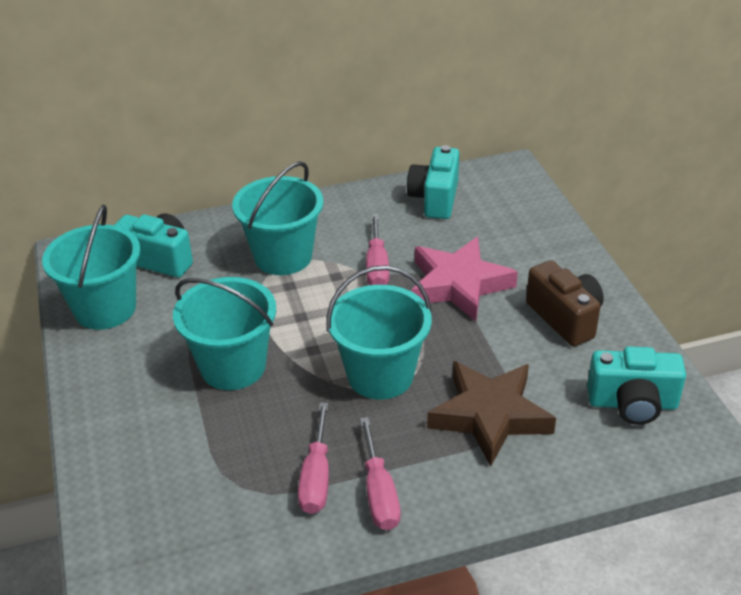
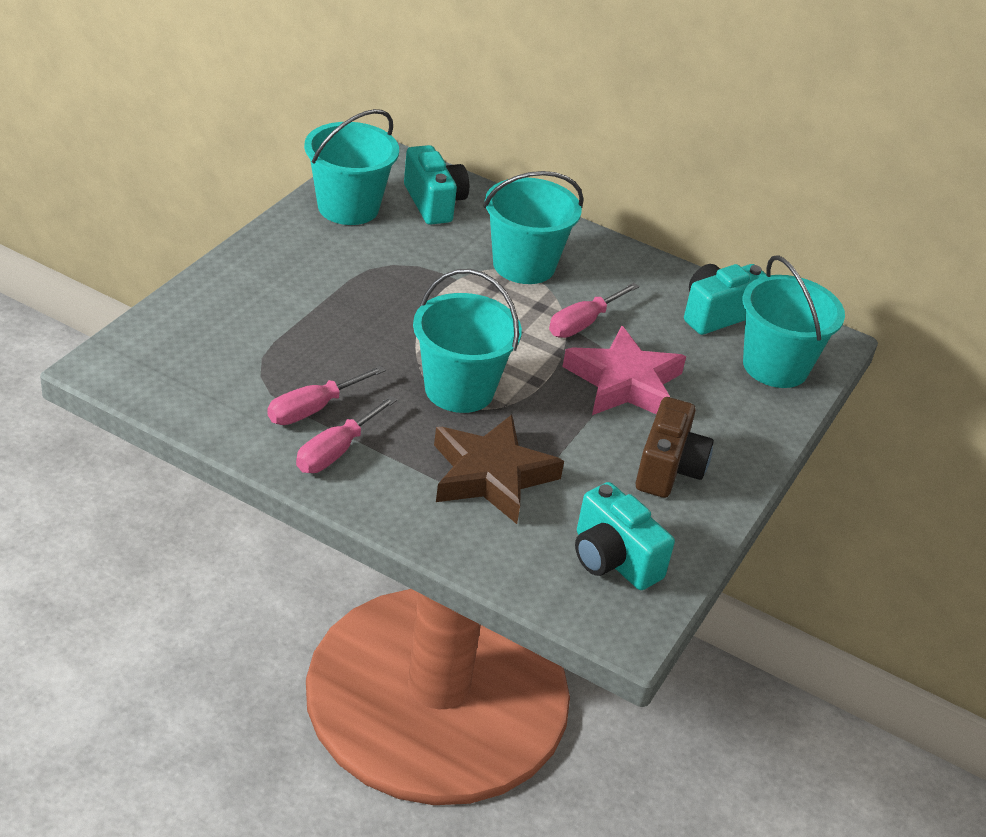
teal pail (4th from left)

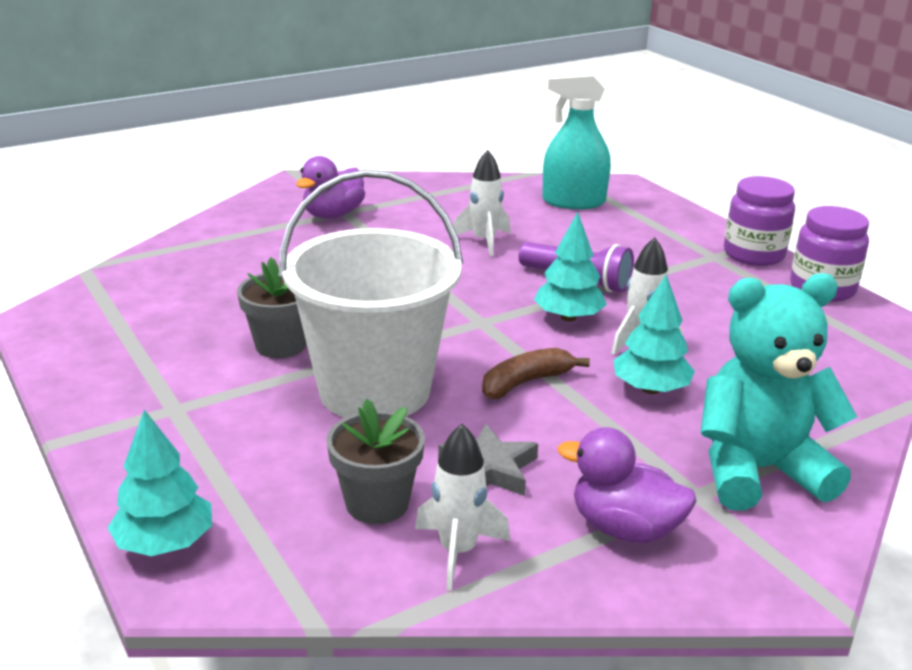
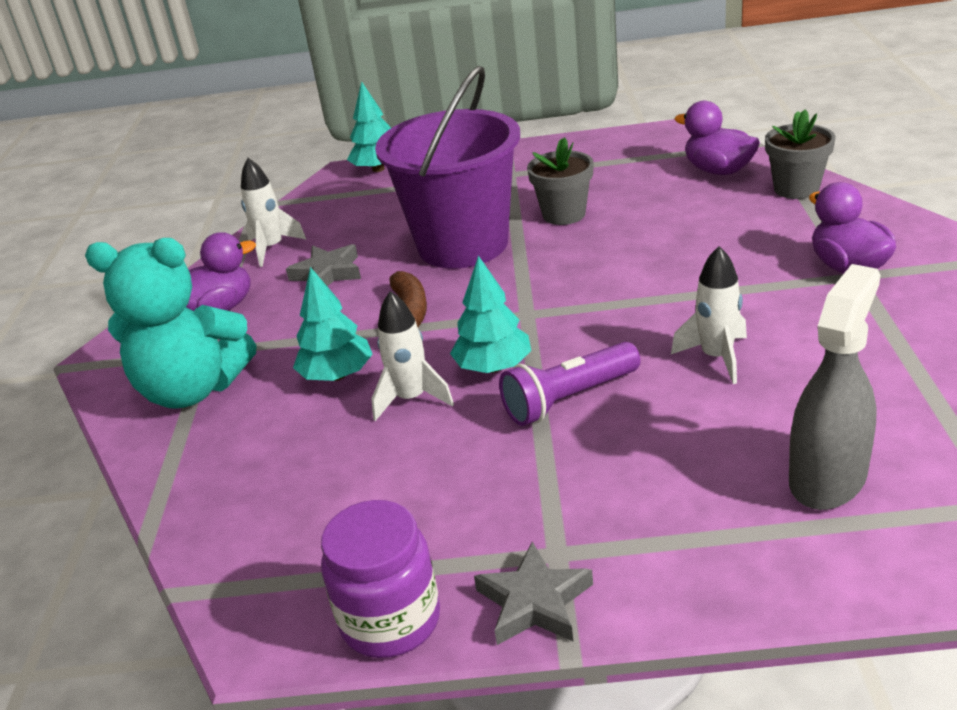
ash-grey sprayer; royal purple pail; ash-grey star (2nd from left); teal teddy bear; ash-grey flower pot (2nd from left); royal purple duck (2nd from left)

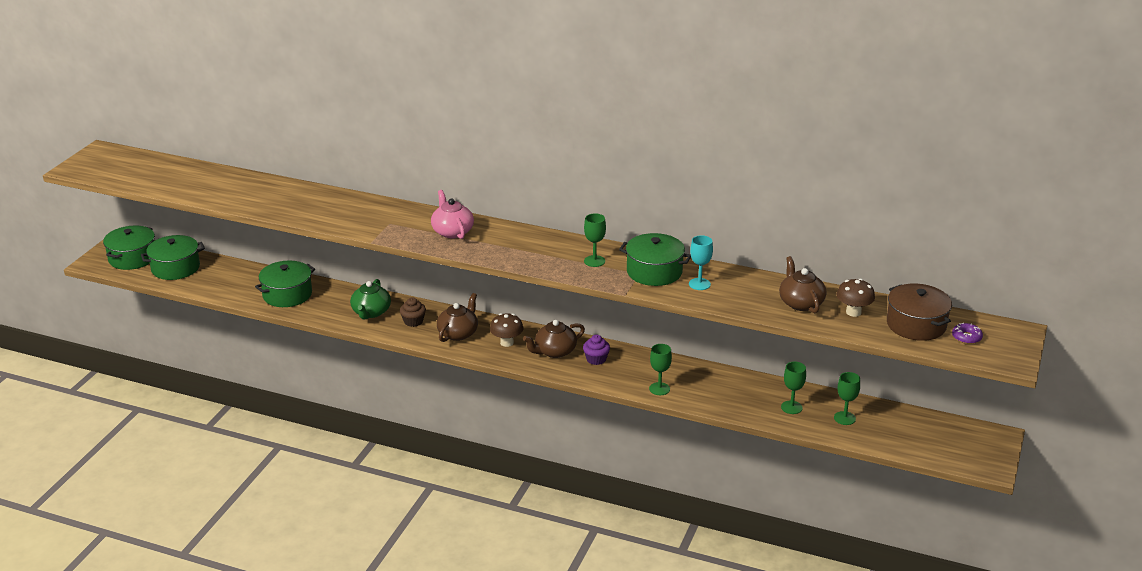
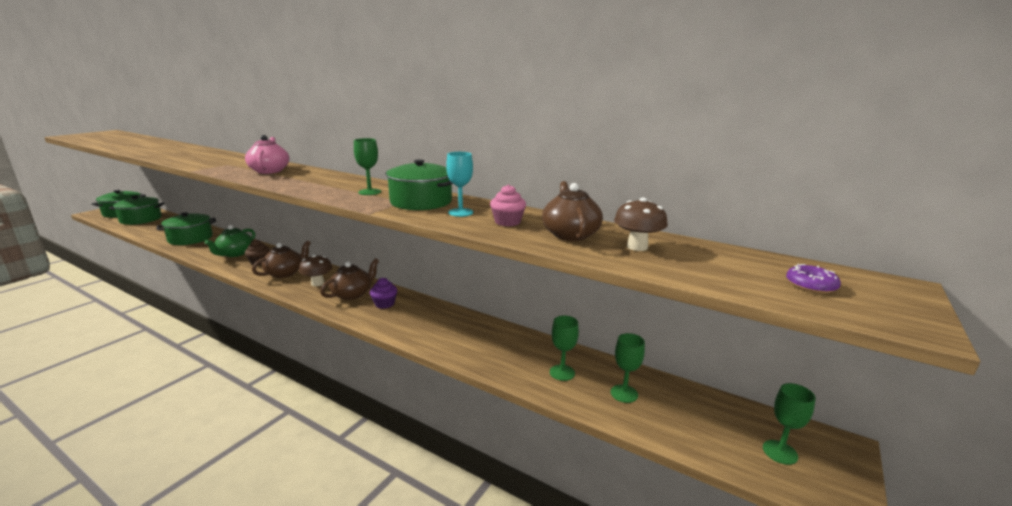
dark brown stockpot; dark brown teapot (2nd from left); leaf-green chalice (4th from left); rosy muffin

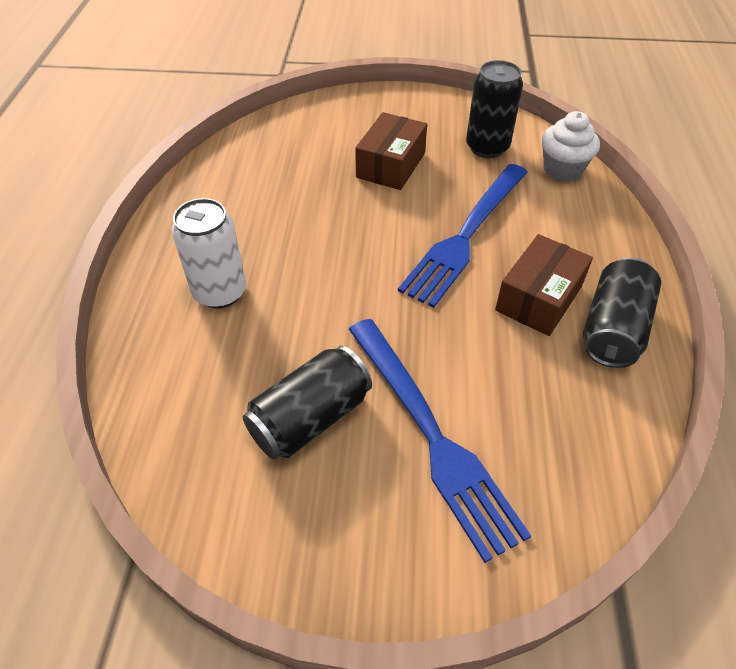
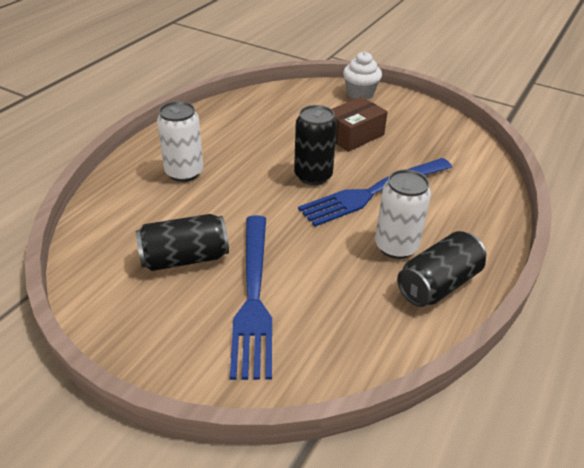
ebony tin (2nd from left); white muffin; white tin (2nd from left)

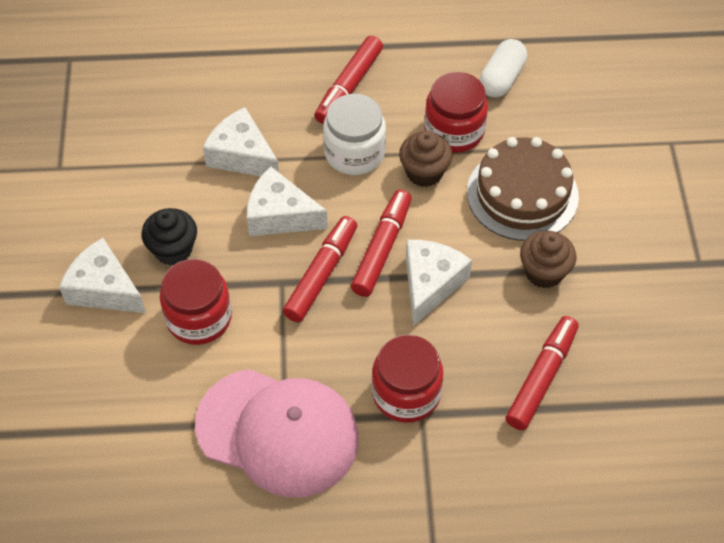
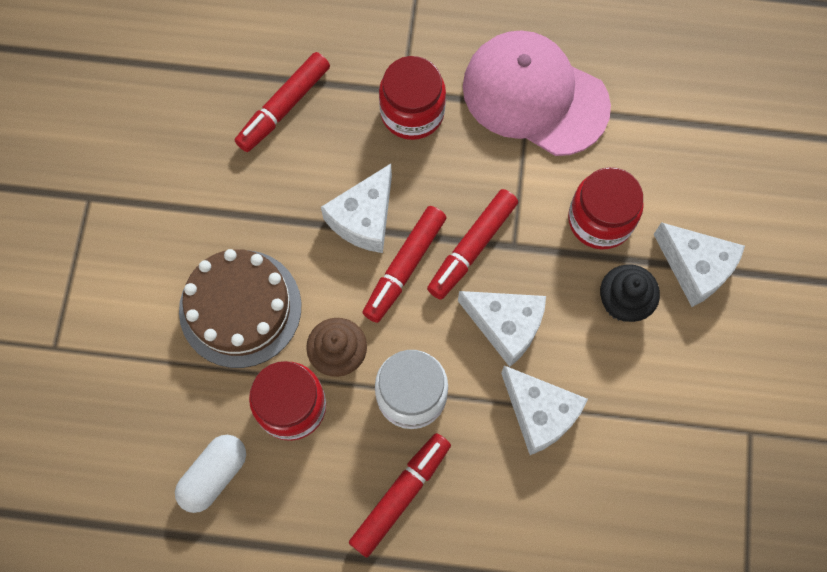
dark brown muffin (2nd from left in the first image)

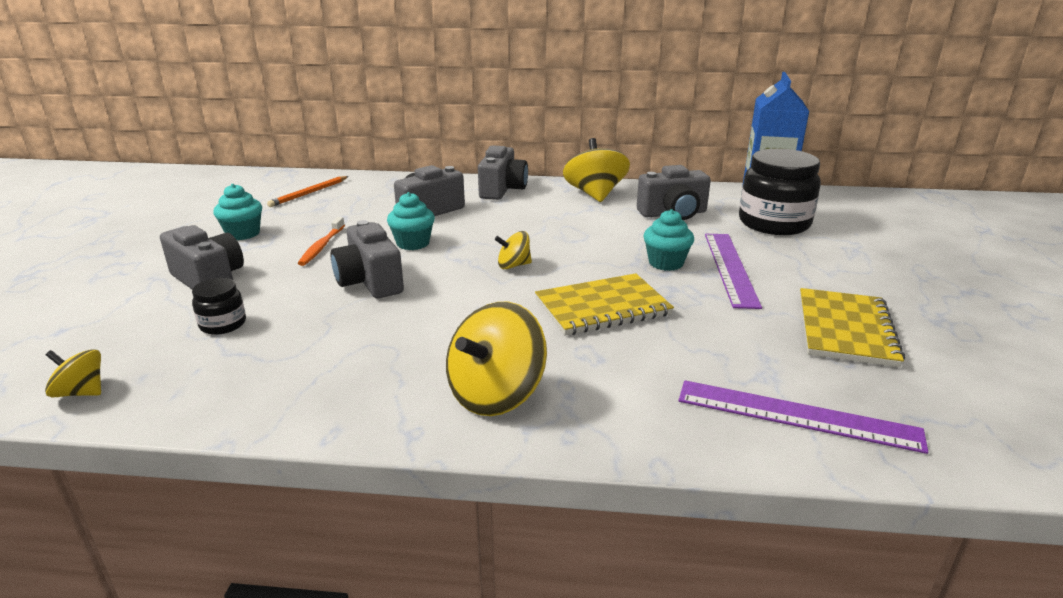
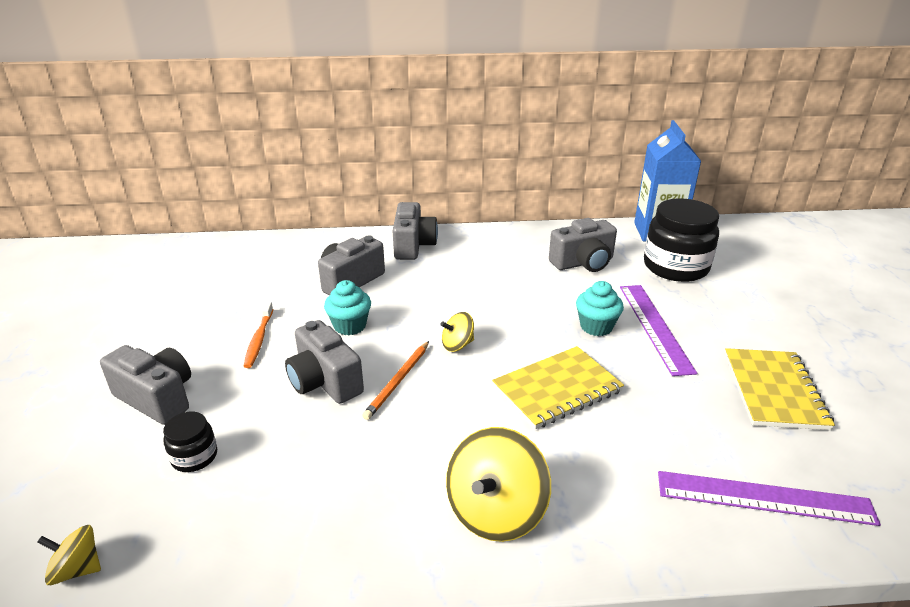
bright yellow toy top (4th from left in the first image); orange-coloured pencil; teal muffin (1st from left in the first image)

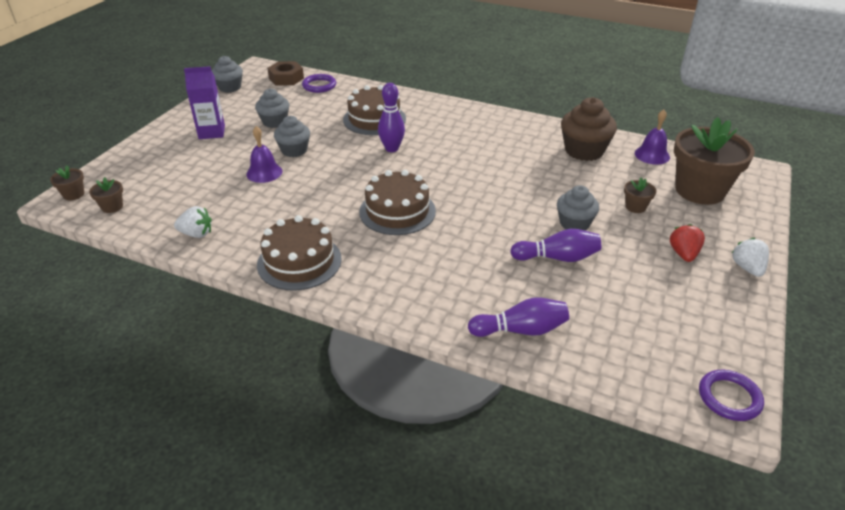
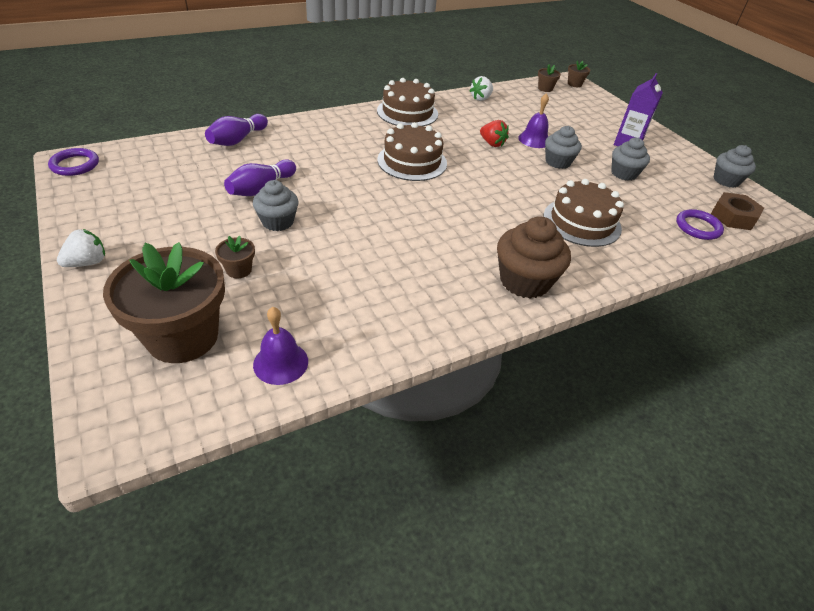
royal purple tenpin (1st from left in the first image); dark brown muffin; crimson toy strawberry; white toy strawberry (1st from left)

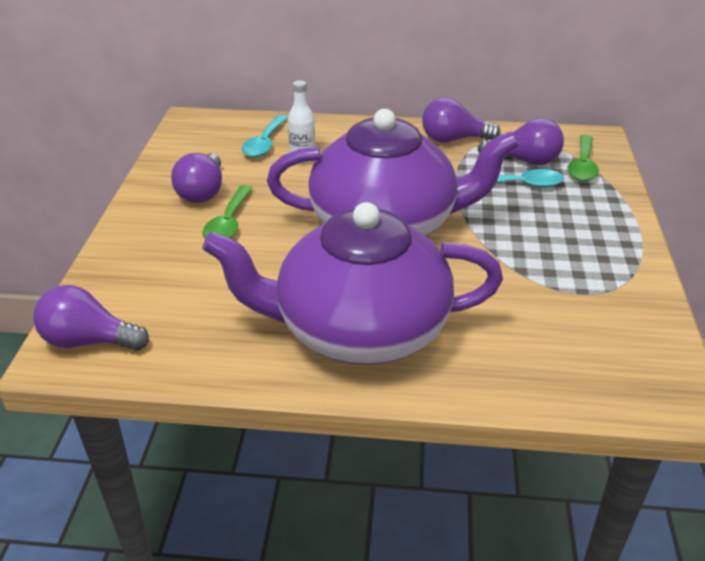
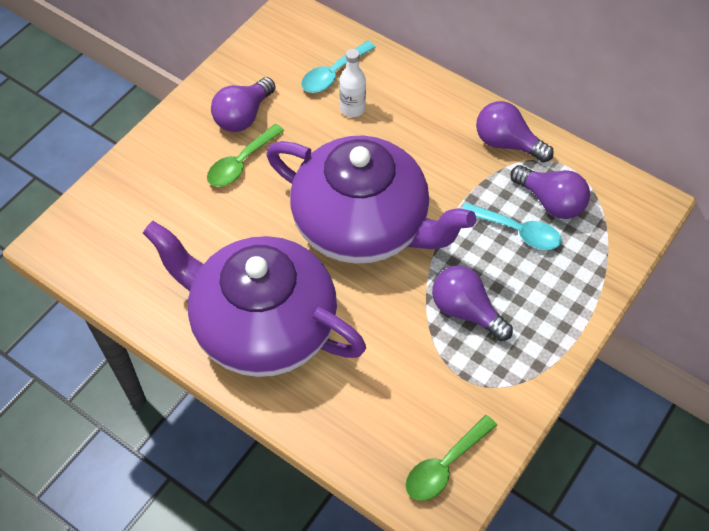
leaf-green teaspoon (2nd from left); royal purple light bulb (2nd from left)

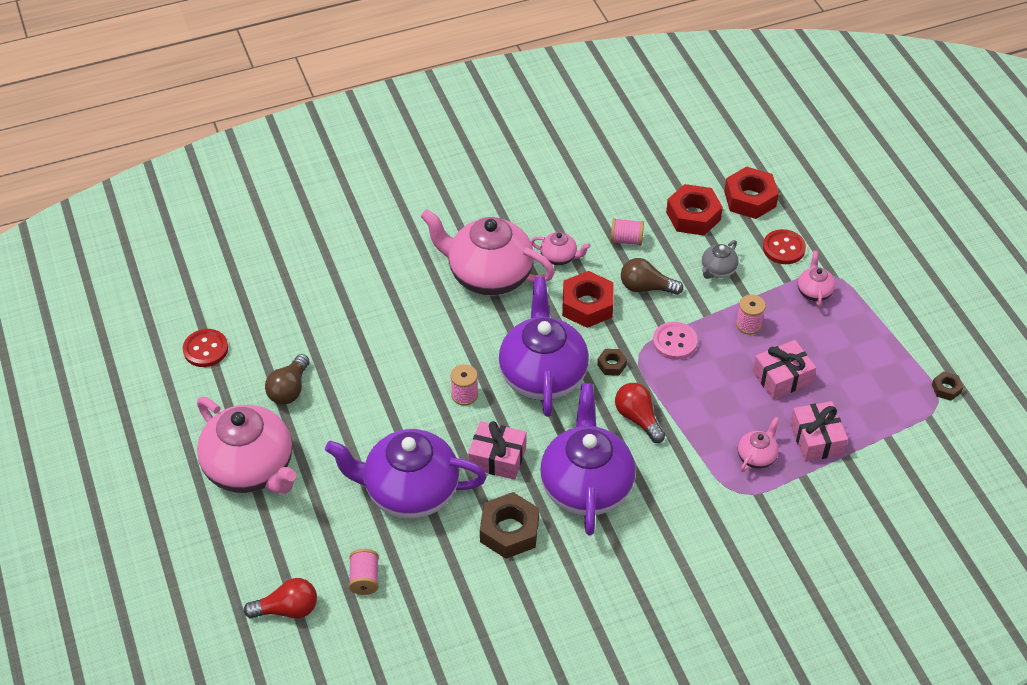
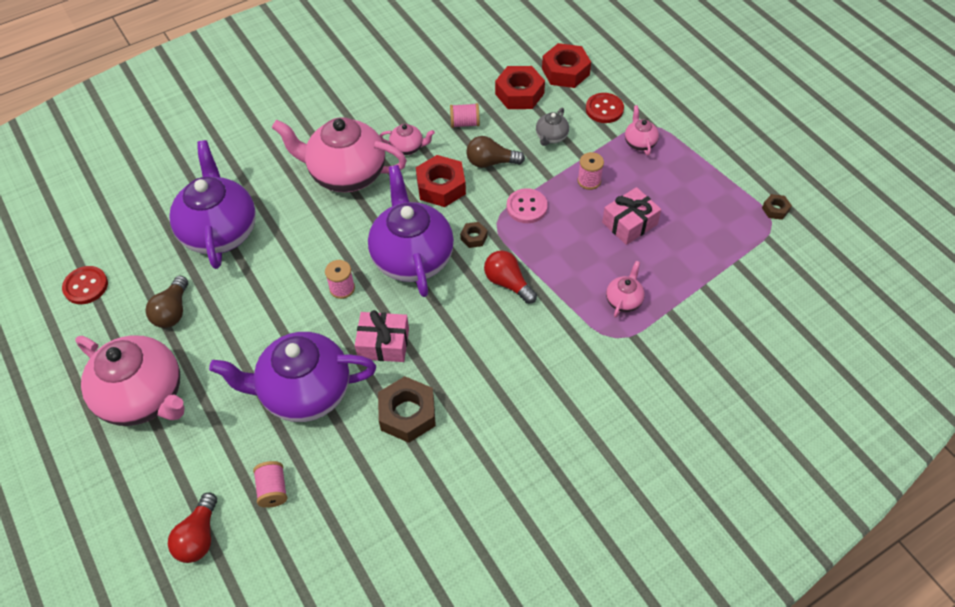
royal purple teapot (1st from left); rosy wrapped gift (3rd from left in the first image); crimson light bulb (1st from left)

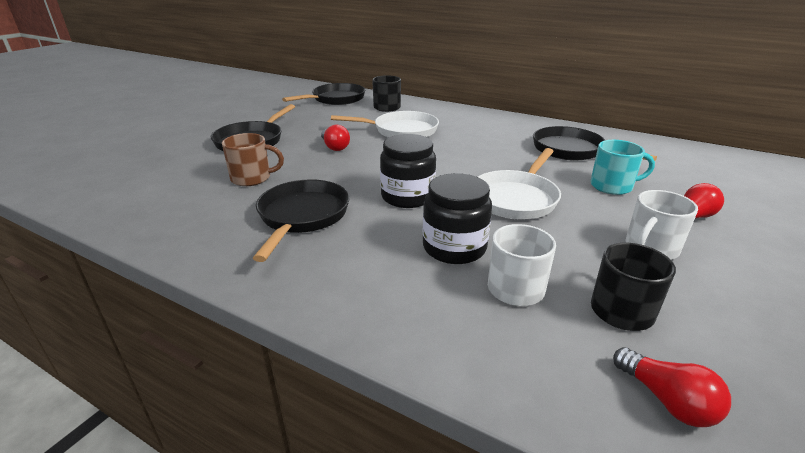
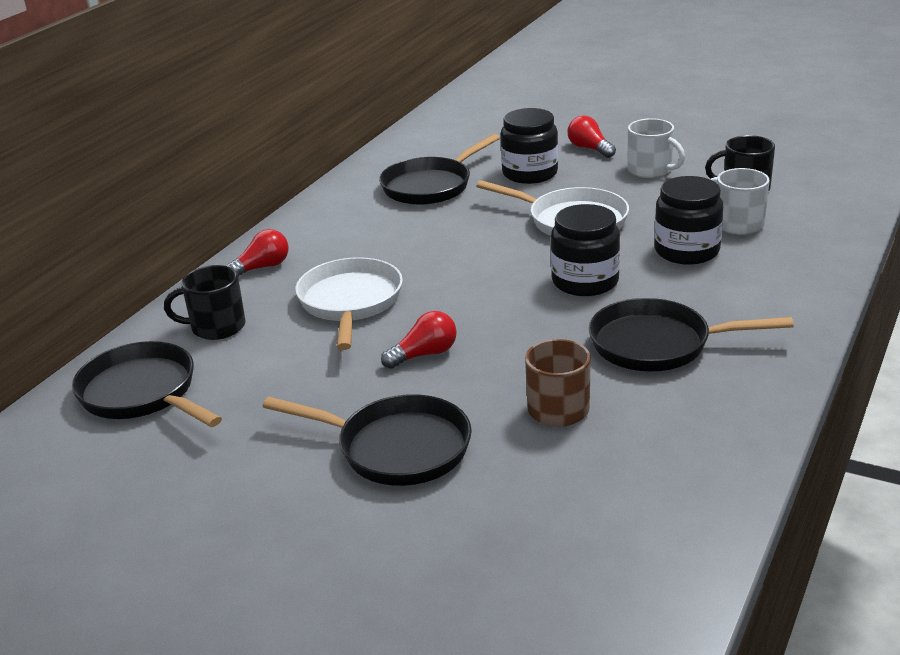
ebony preserve jar (1st from left); crimson light bulb (1st from left)

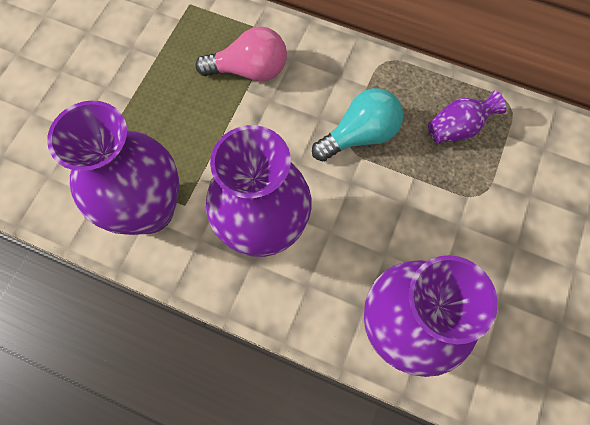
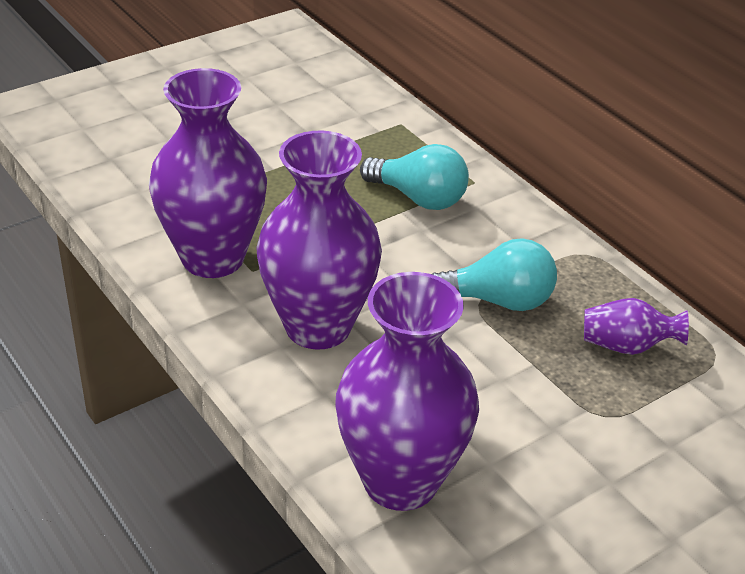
teal light bulb (1st from left)

